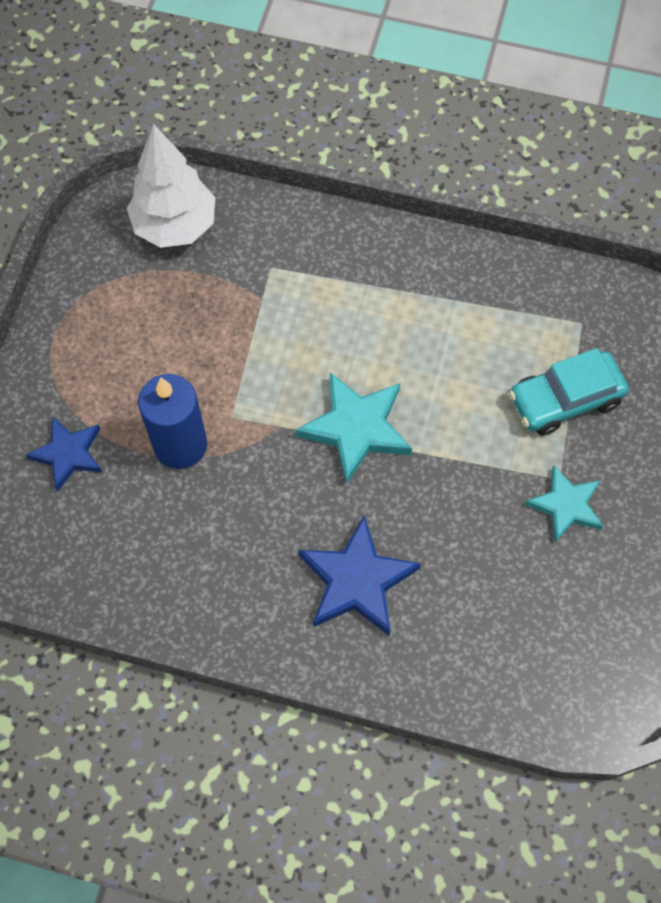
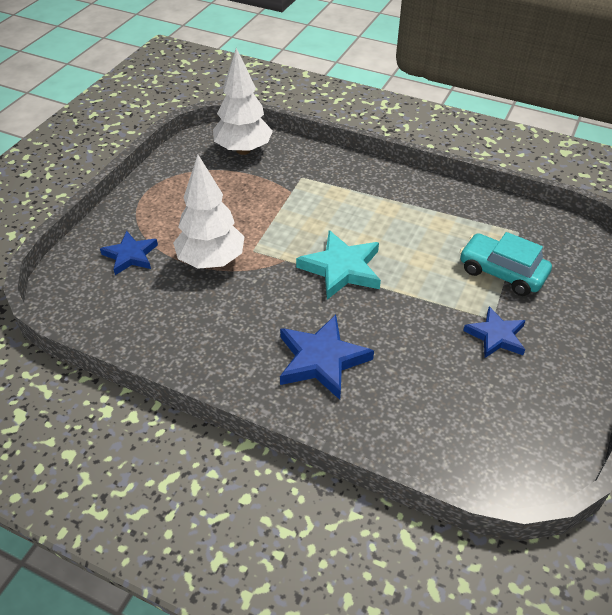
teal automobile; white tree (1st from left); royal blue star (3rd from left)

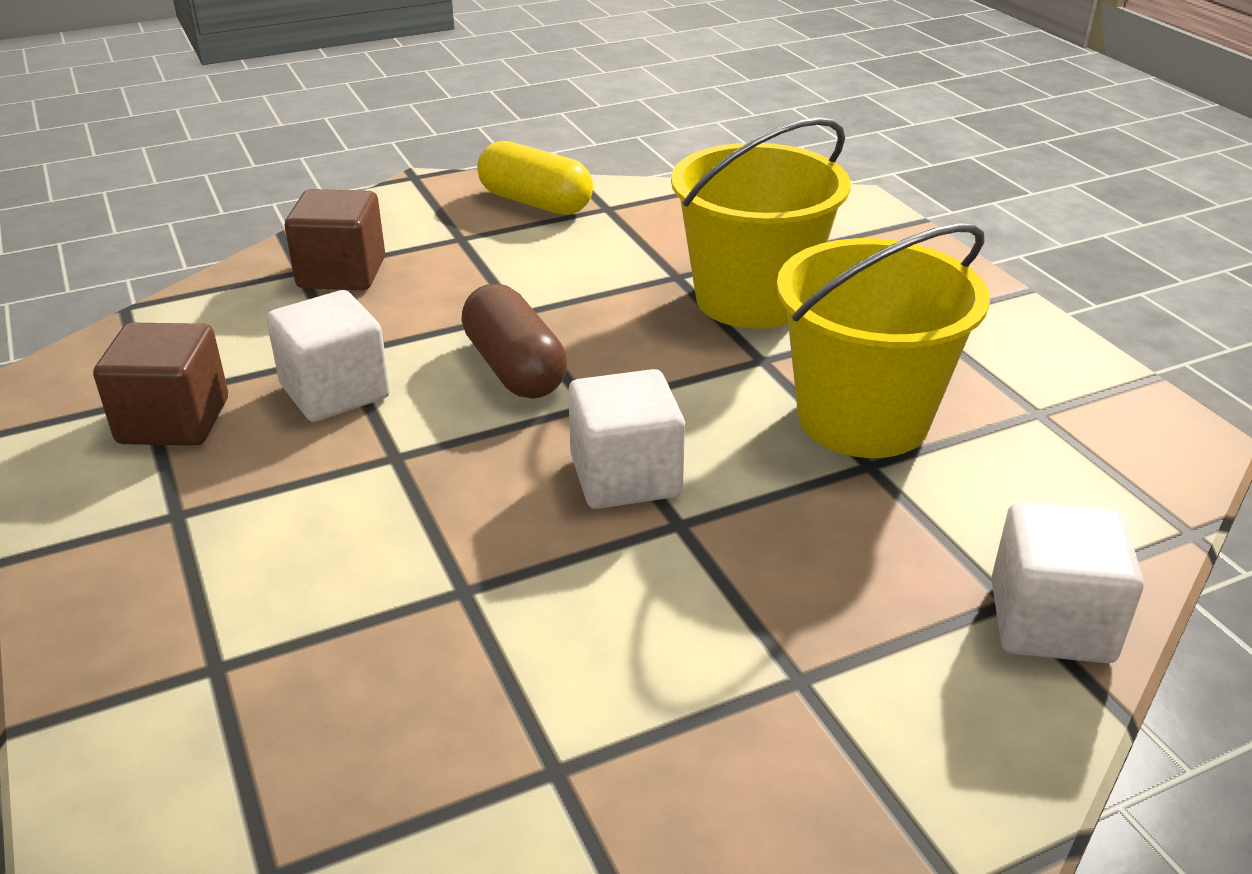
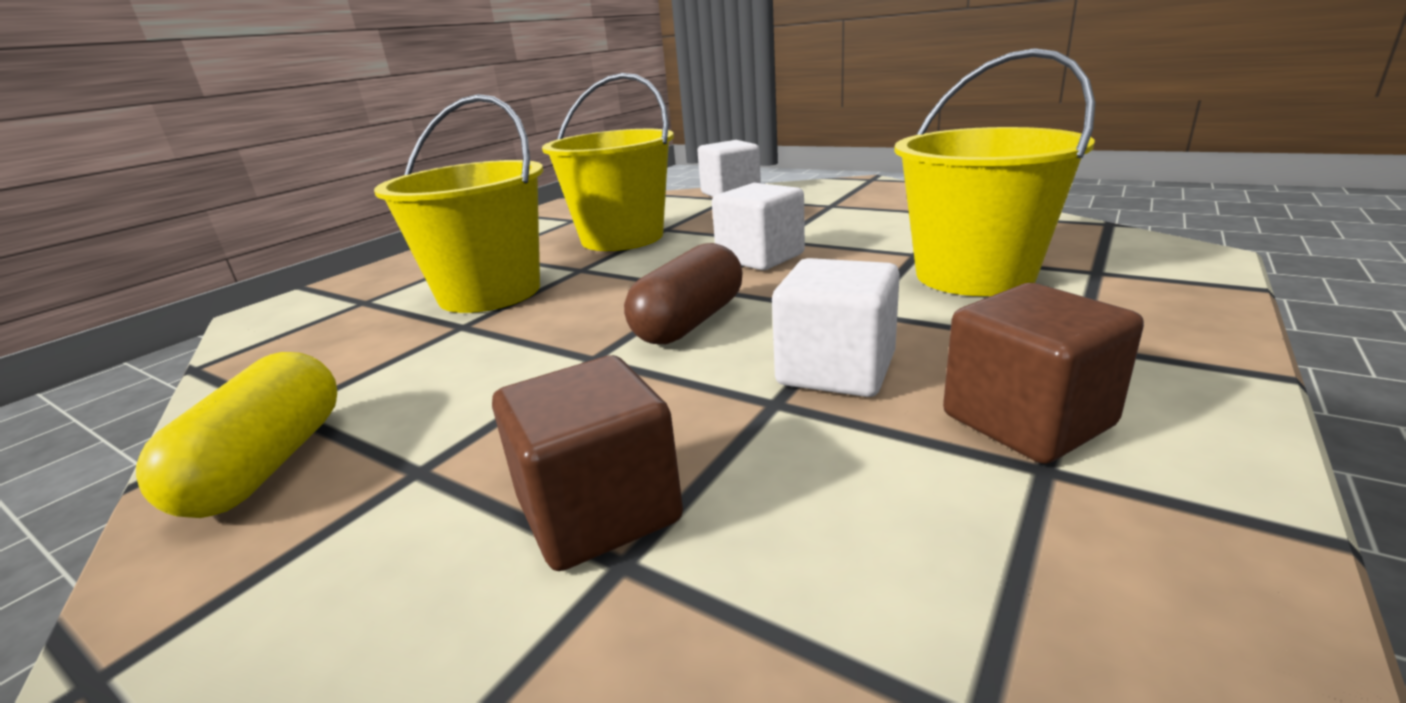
bright yellow pail (3rd from left)

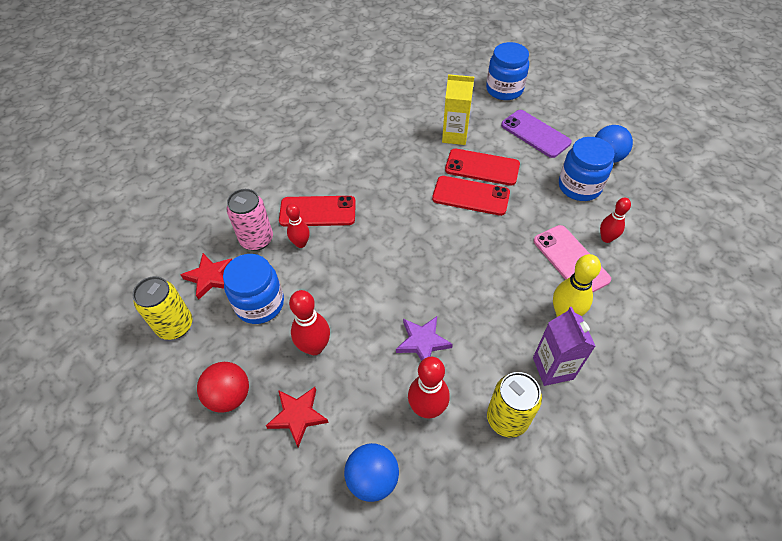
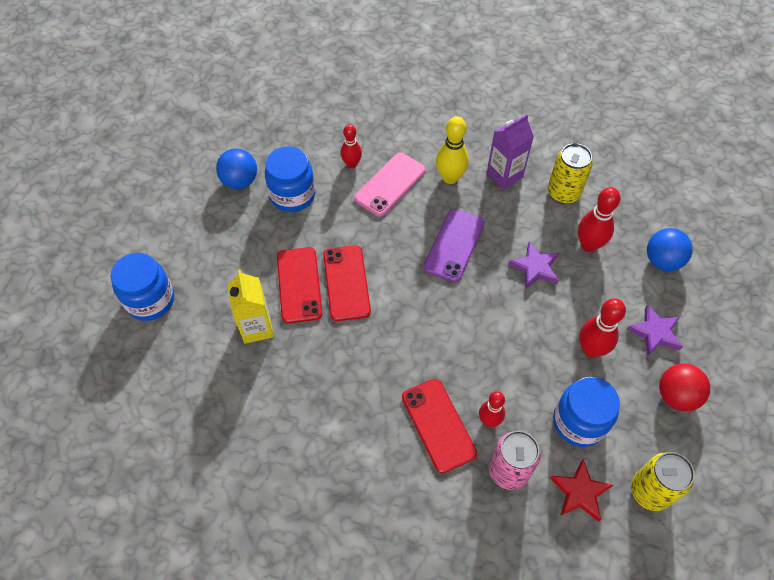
royal purple smartphone; royal purple star (2nd from left)

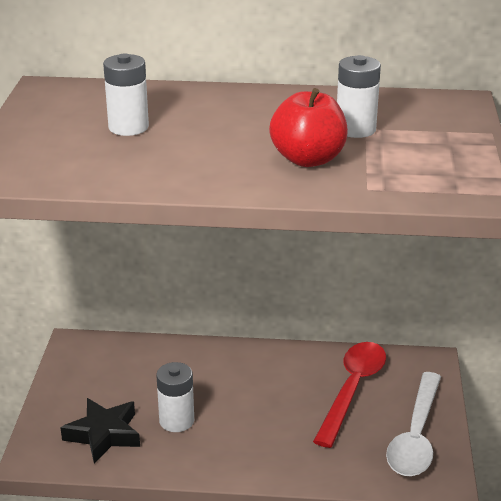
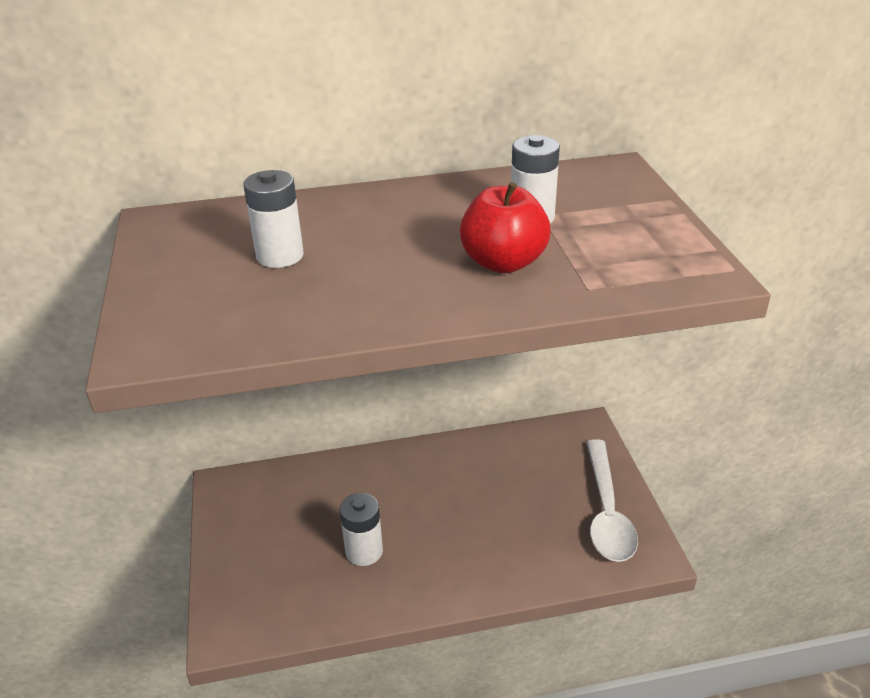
crimson teaspoon; ebony star

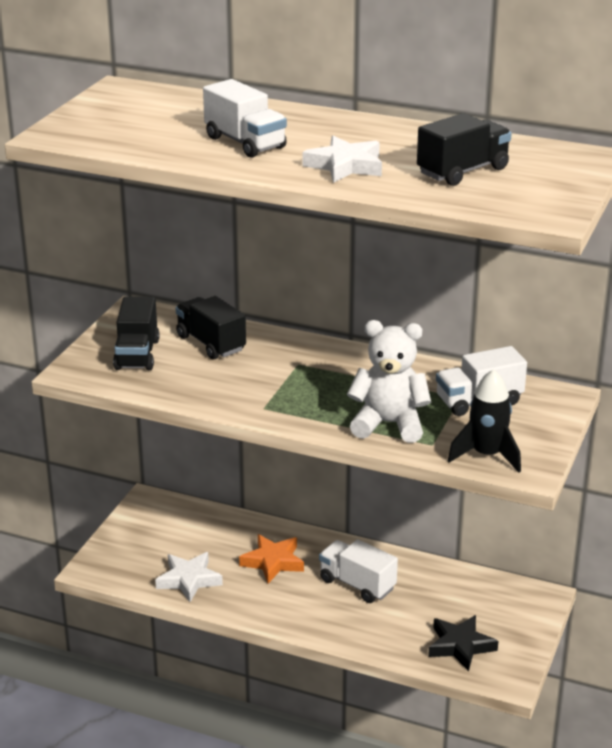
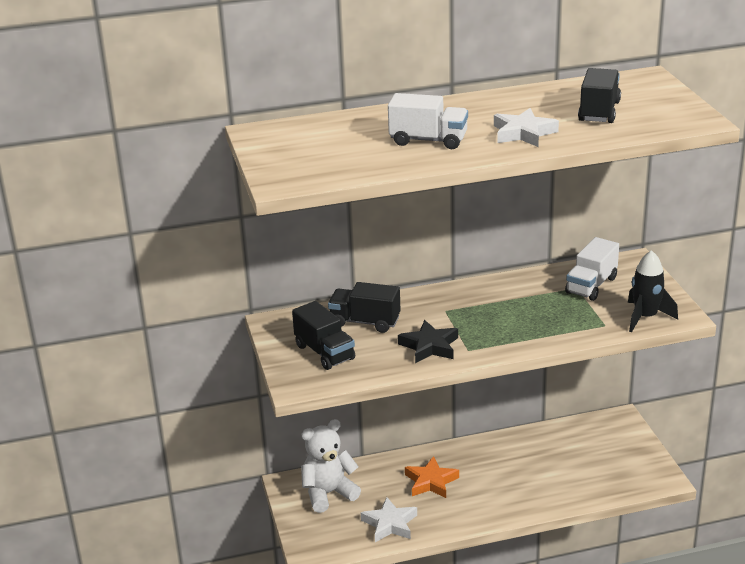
white teddy bear; white truck (2nd from left in the first image); ebony star

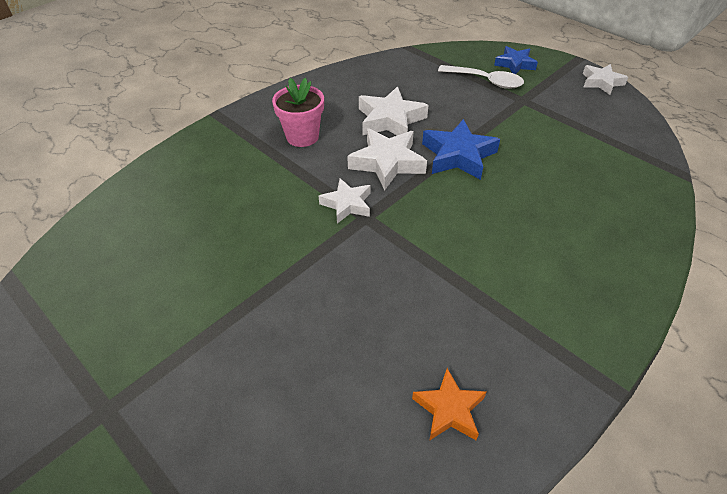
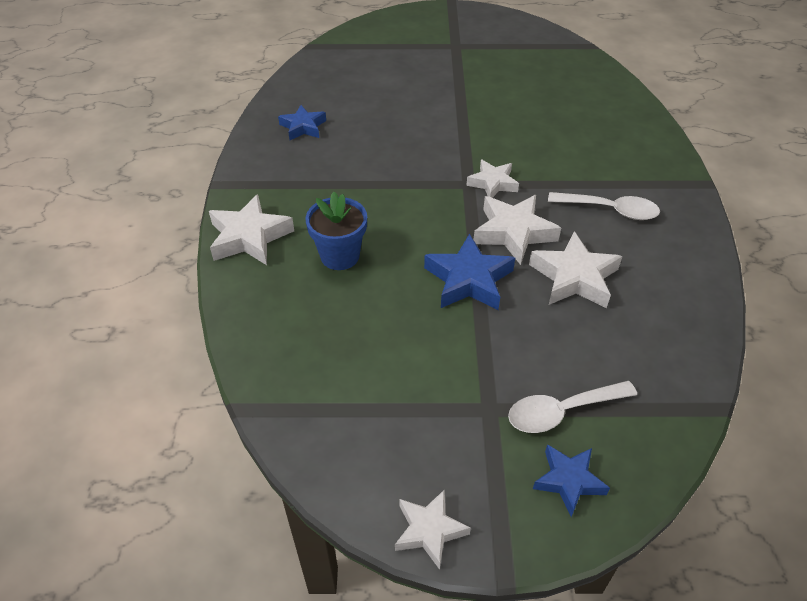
white teaspoon (2nd from left); royal blue star (1st from left); royal blue flower pot; white star (1st from left)

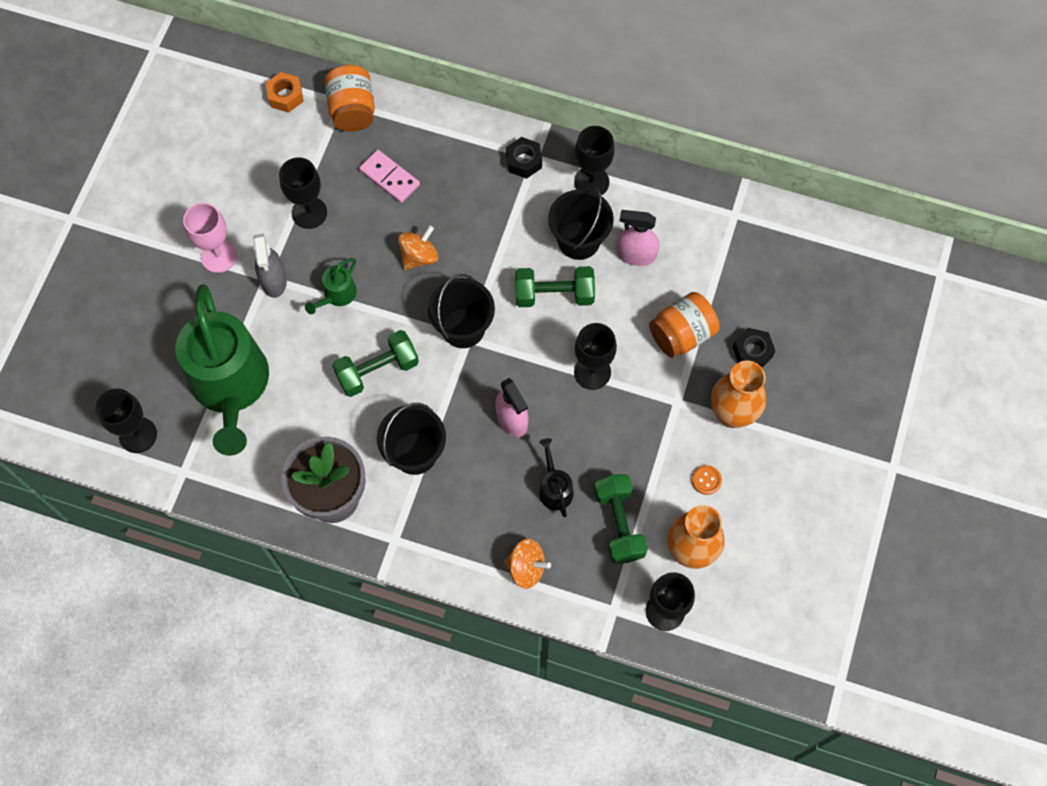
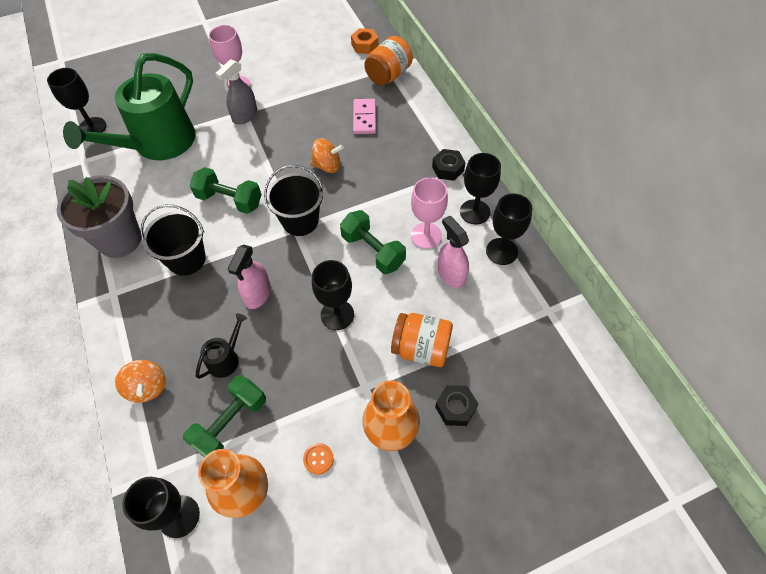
ebony chalice (5th from left); rosy chalice (2nd from left); leaf-green watering pot (2nd from left in the first image)

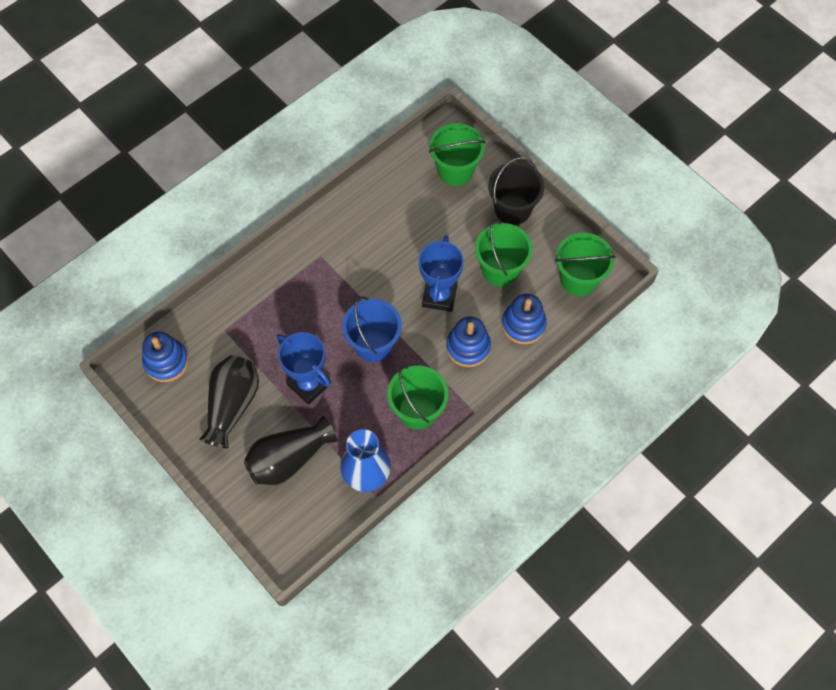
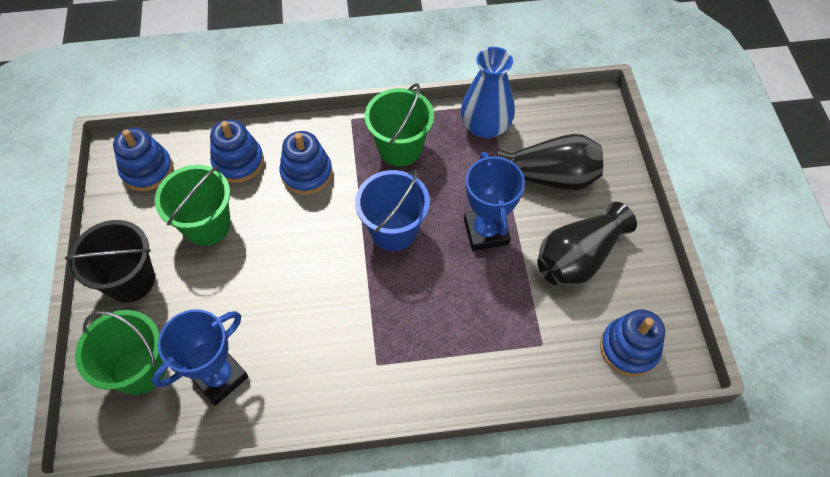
royal blue stacking toy (1st from left); royal blue trophy (1st from left)

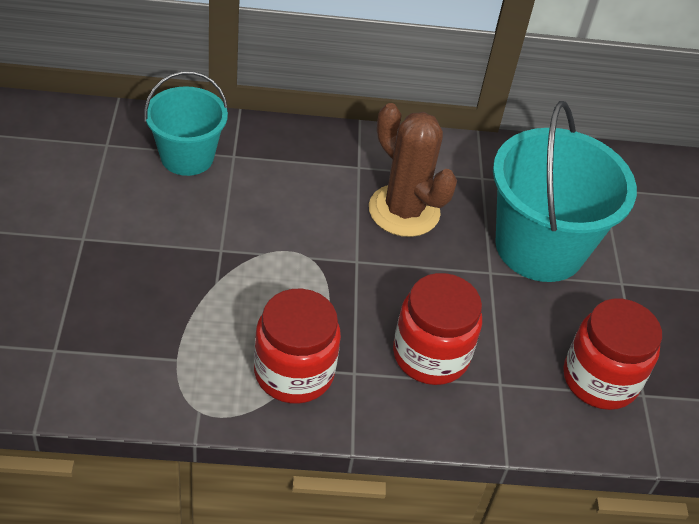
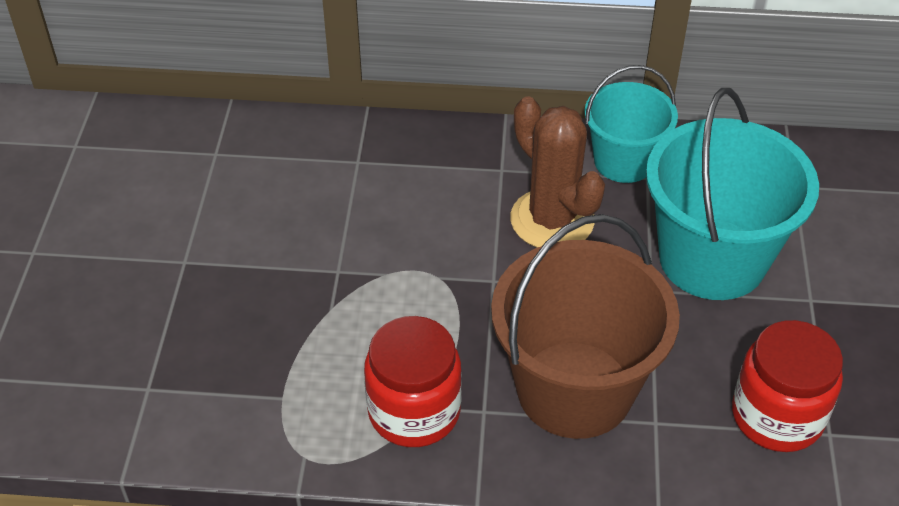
teal pail (1st from left); dark brown pail

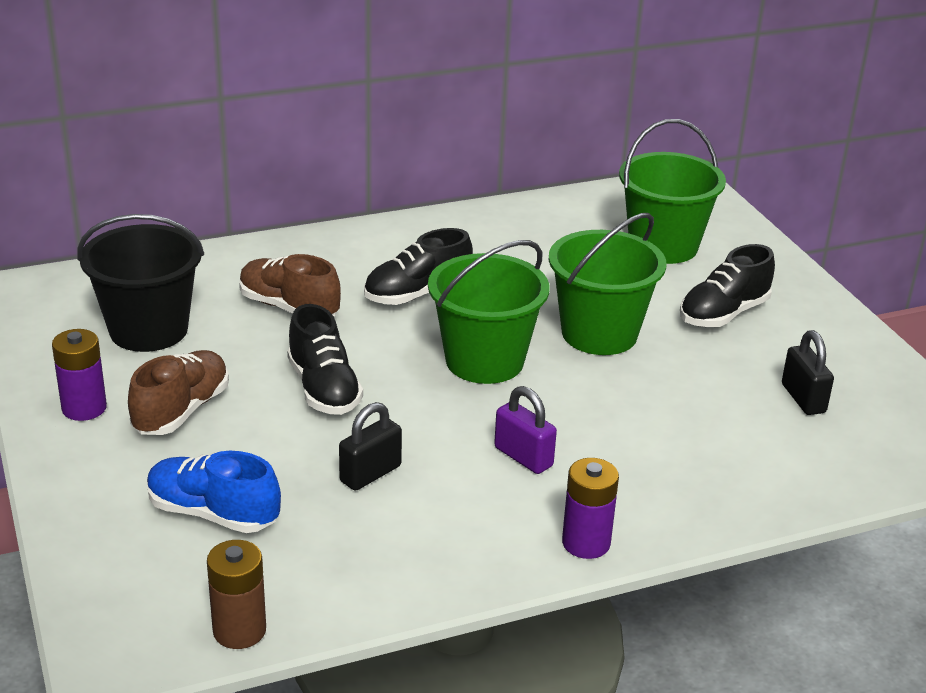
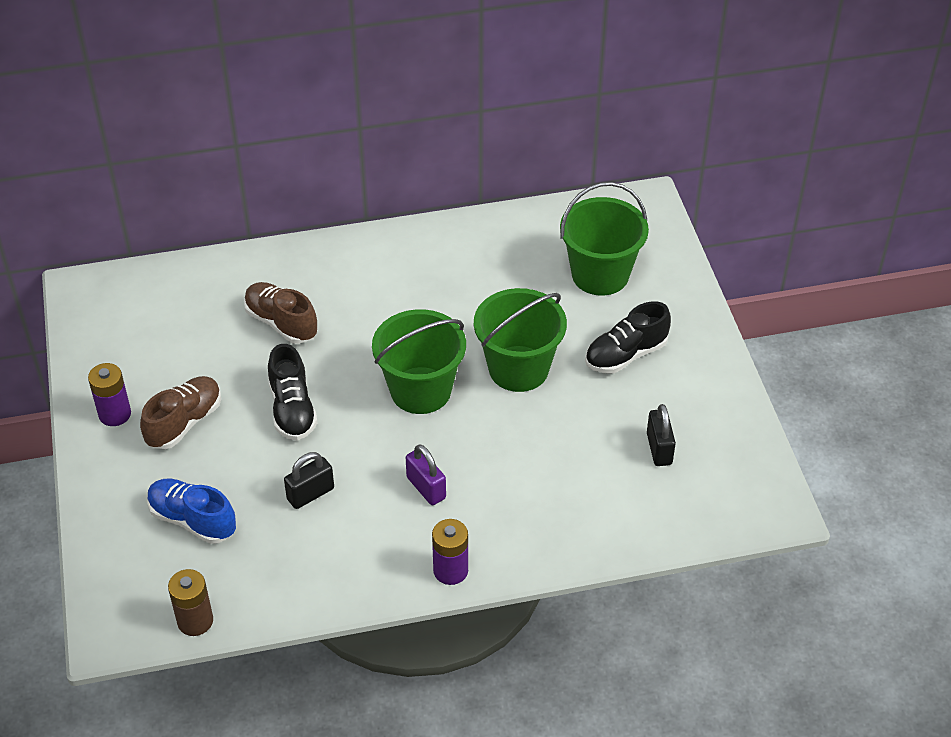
ebony pail; ebony lace-up shoe (2nd from left in the first image)

